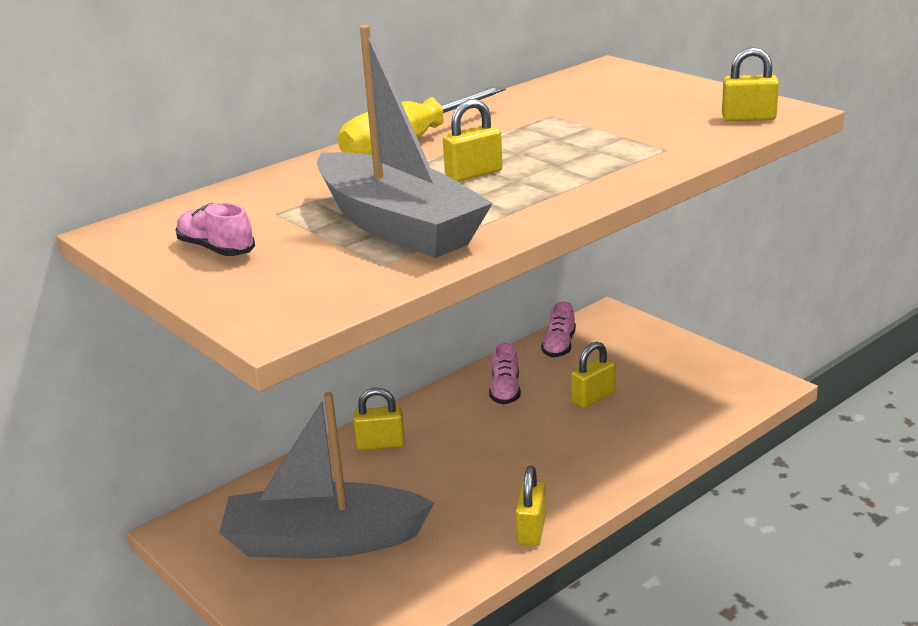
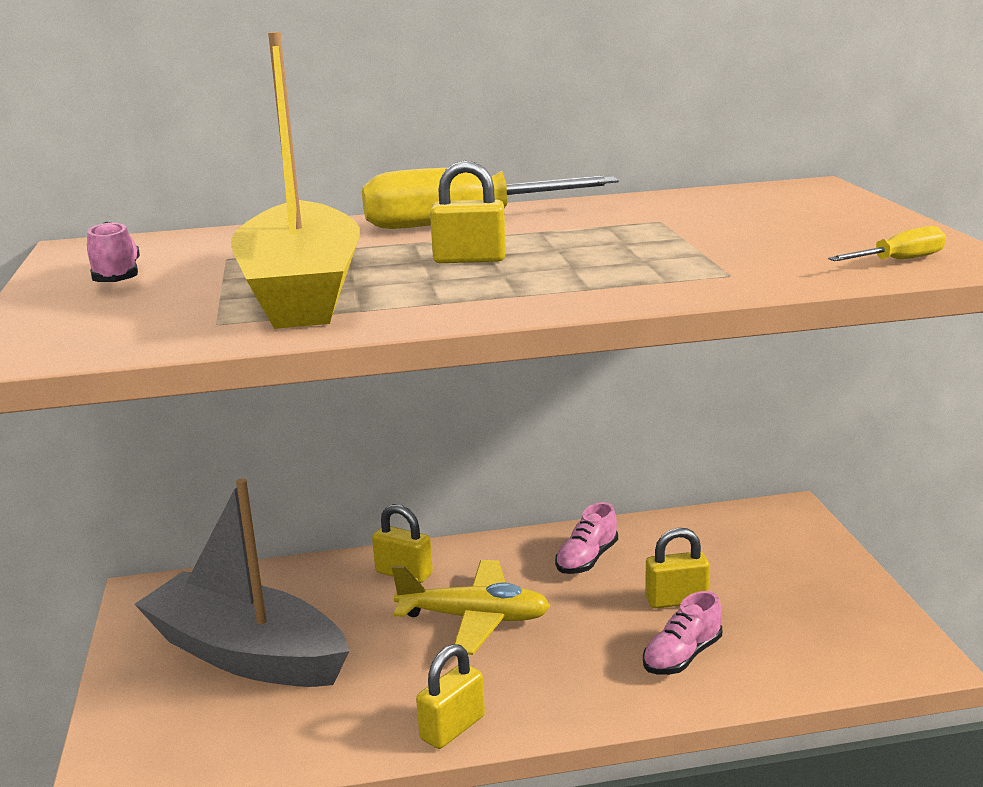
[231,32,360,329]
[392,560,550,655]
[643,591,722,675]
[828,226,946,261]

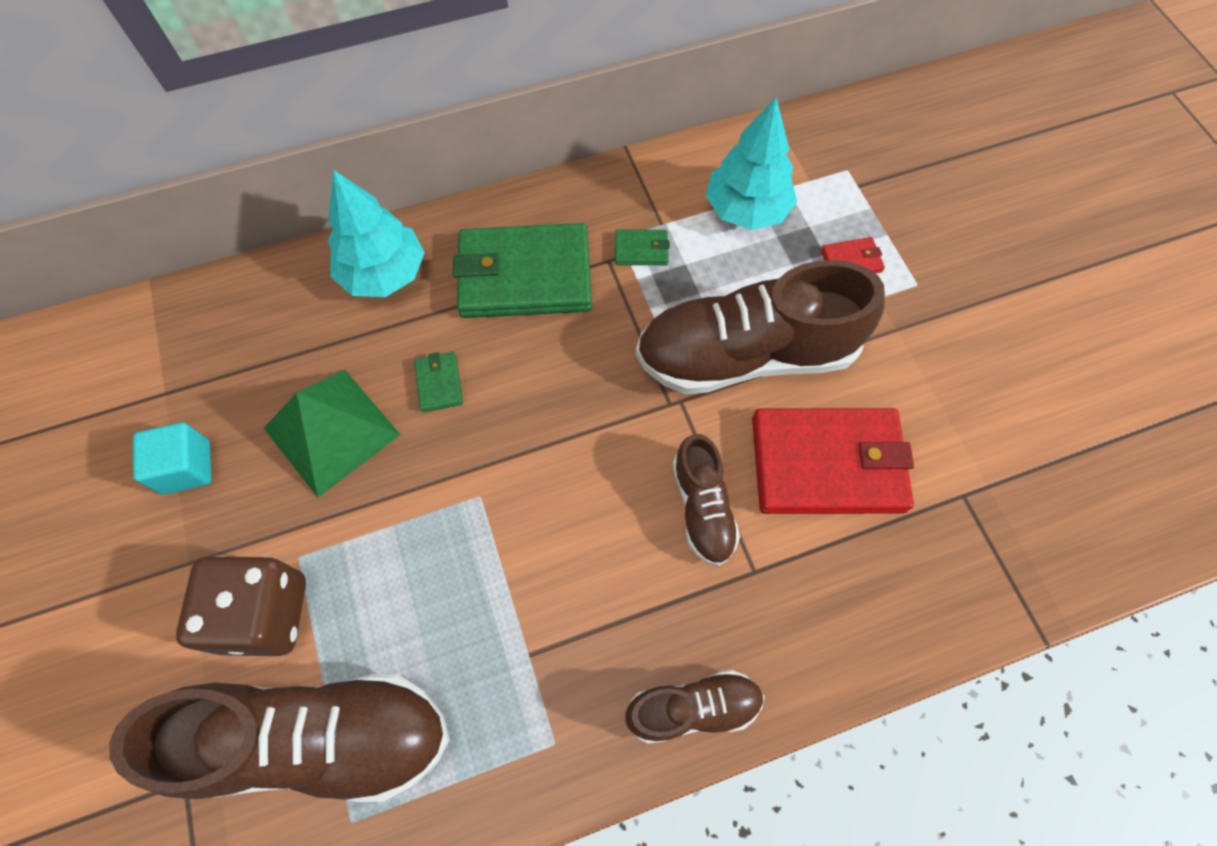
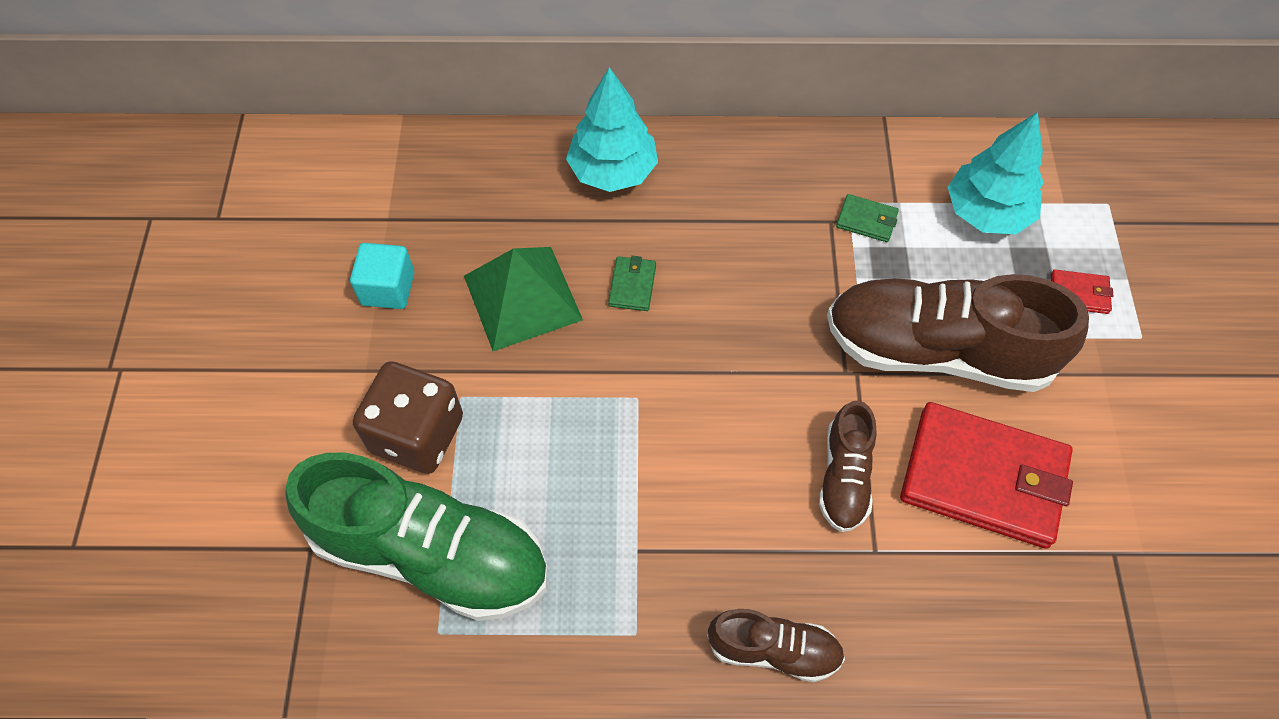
[285,453,548,621]
[453,223,592,318] (first image)

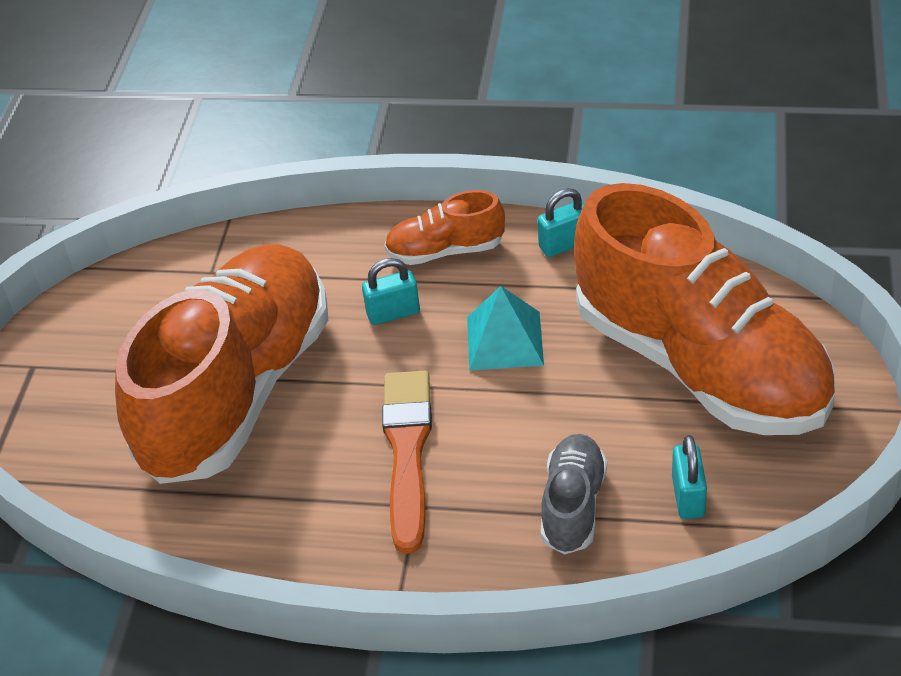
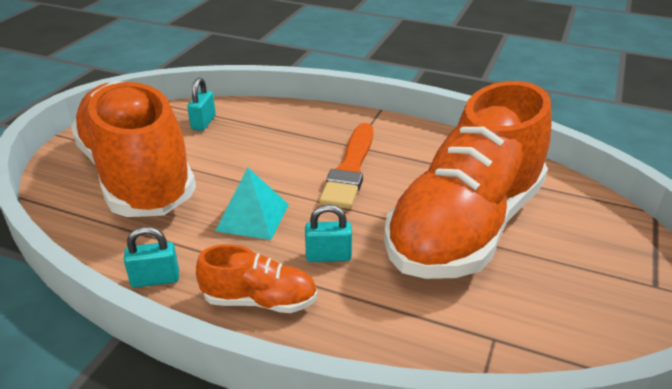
[541,434,607,554] (first image)

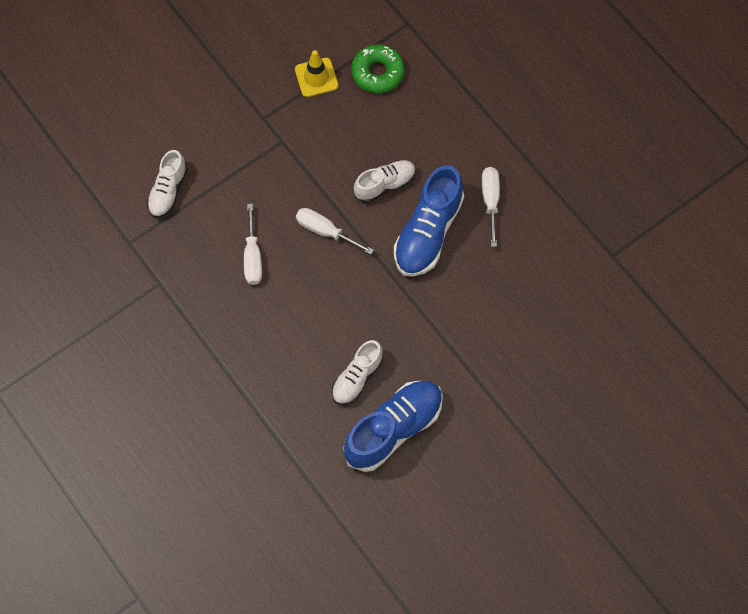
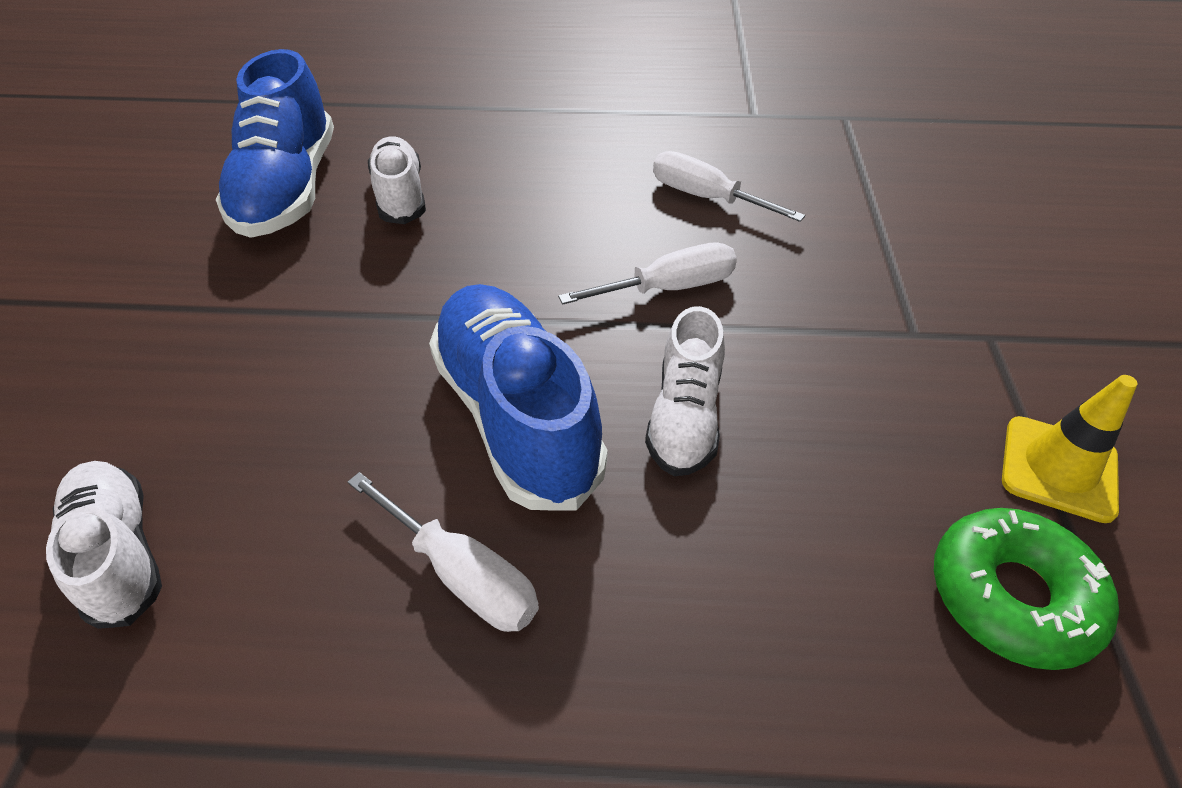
[46,461,162,629]

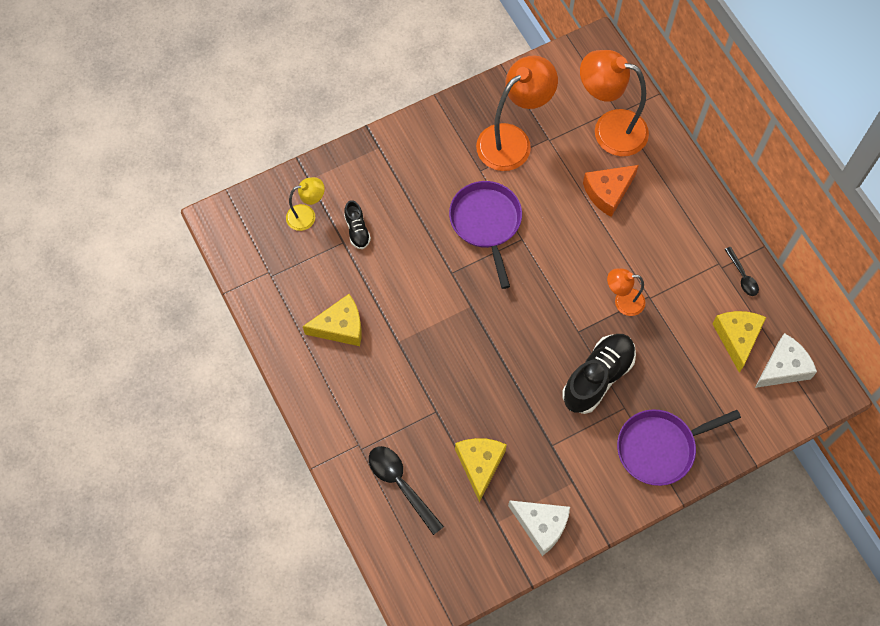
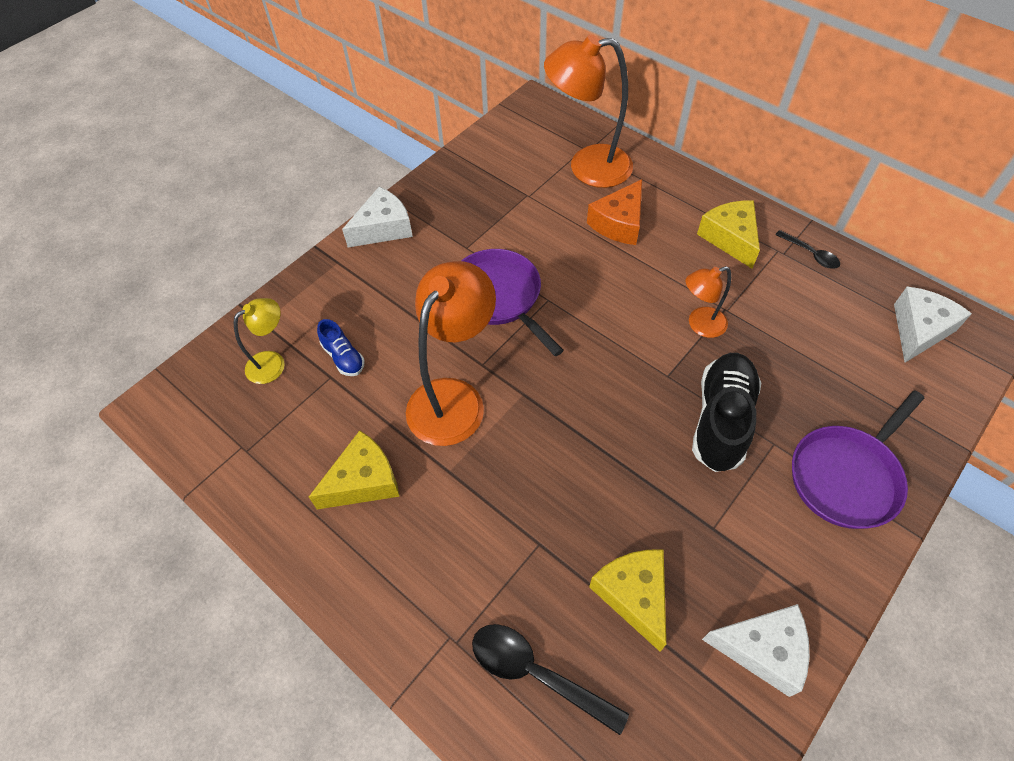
[317,319,365,376]
[342,187,413,247]
[406,261,496,446]
[697,201,760,269]

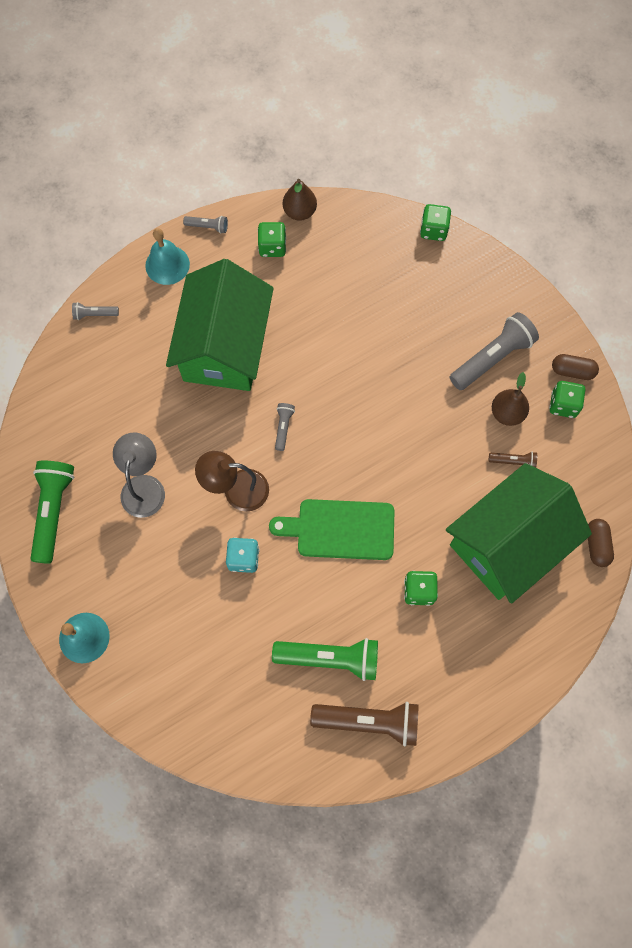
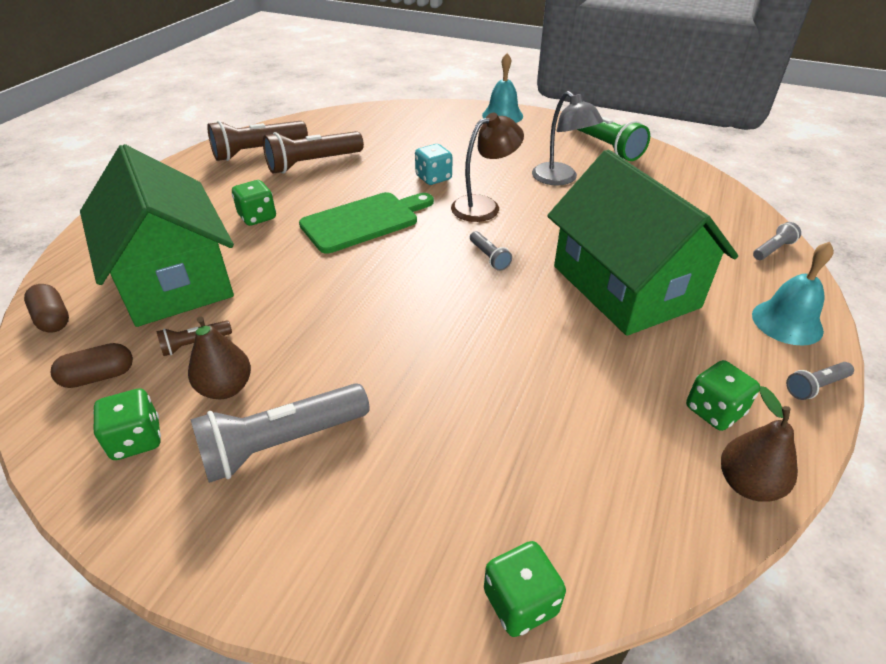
[51,343,133,388]
[80,144,234,327]
[190,383,370,483]
[263,131,364,174]

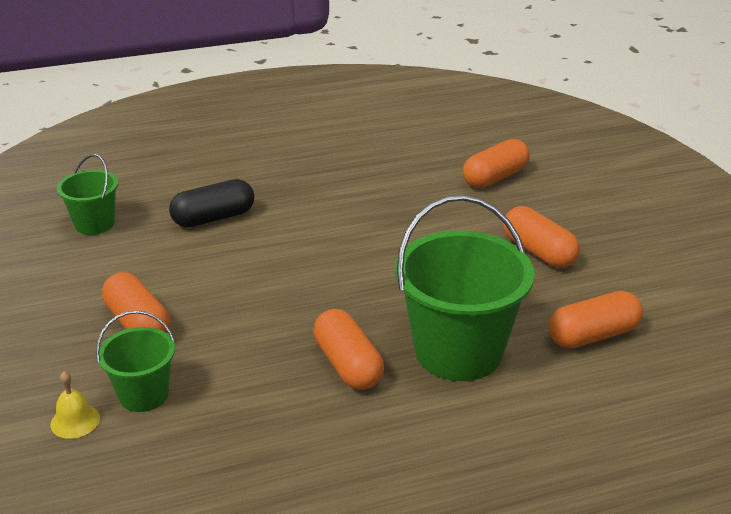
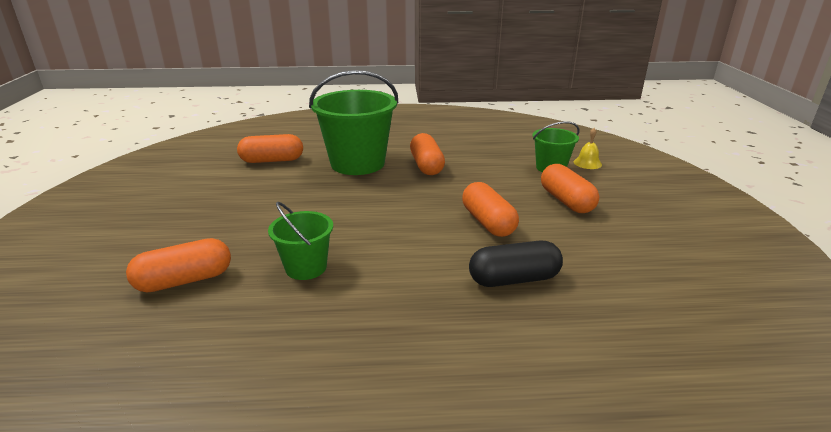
[268,202,333,280]
[462,182,519,237]

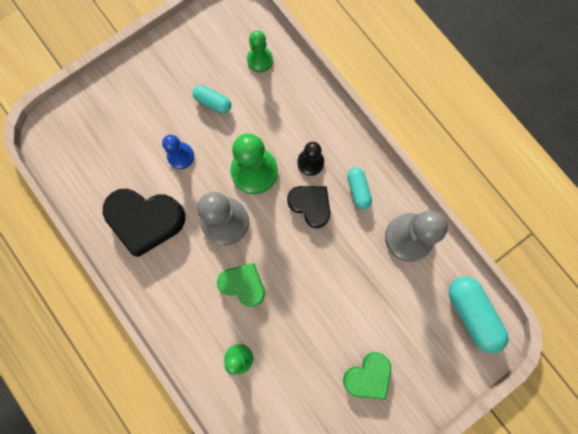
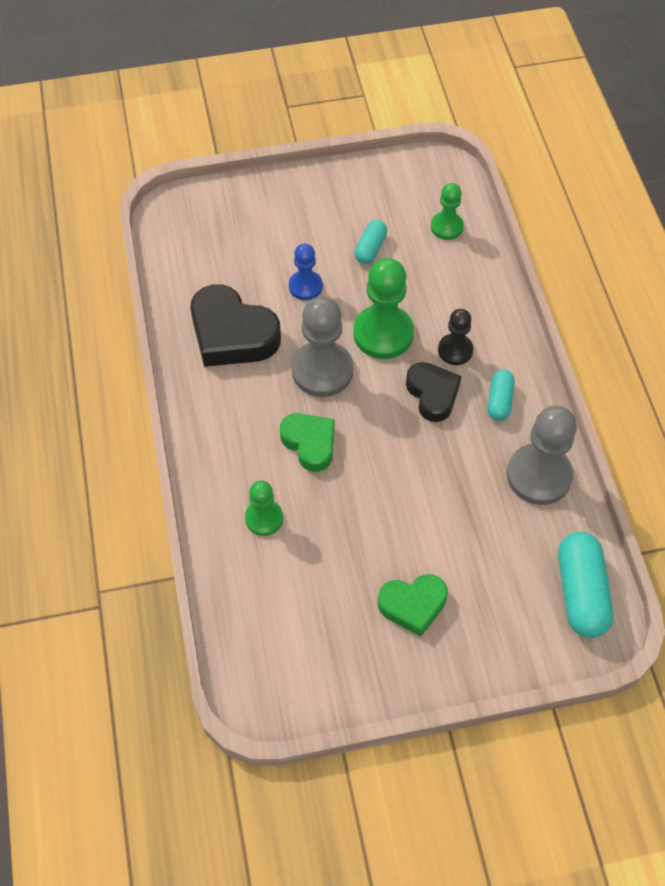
[354,220,387,264]

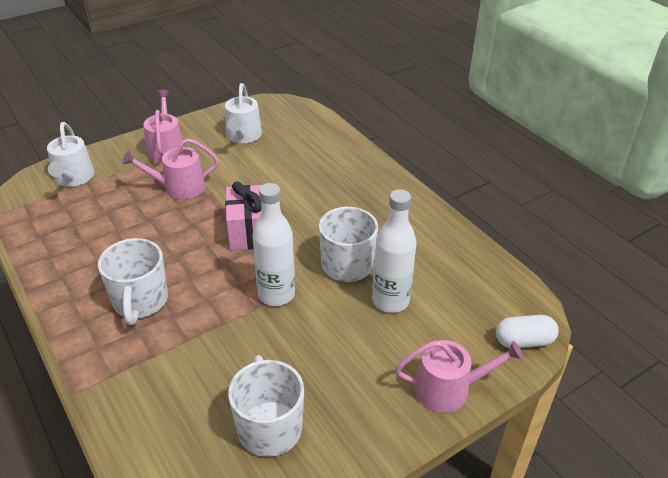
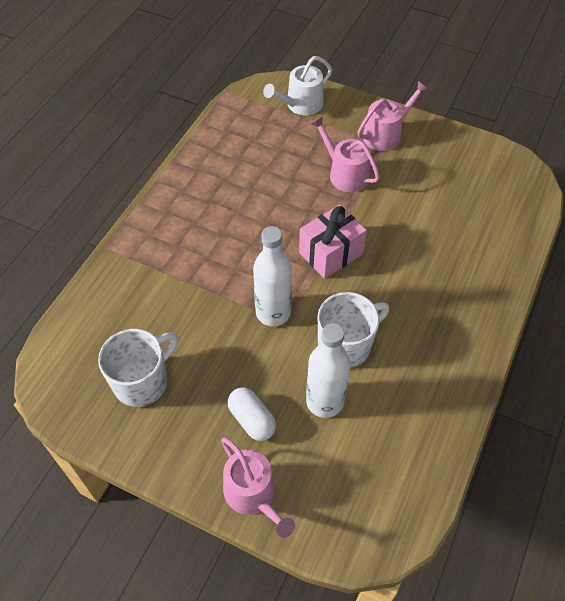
[228,387,276,441]
[98,238,168,325] (first image)
[225,83,262,143] (first image)

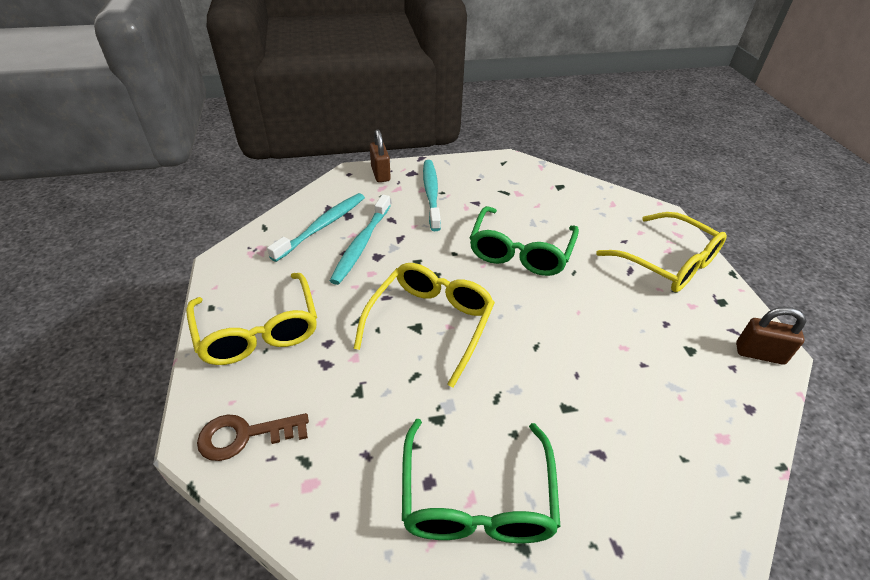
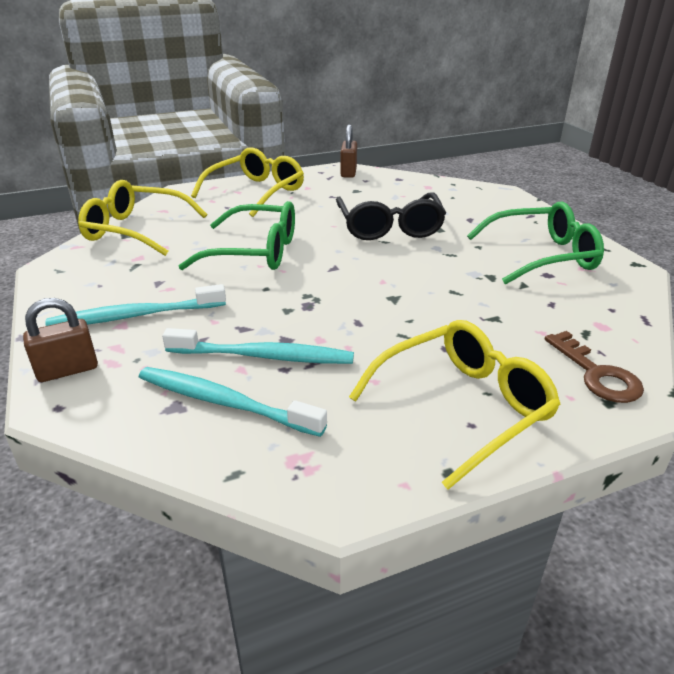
[78,180,207,256]
[336,192,446,240]

